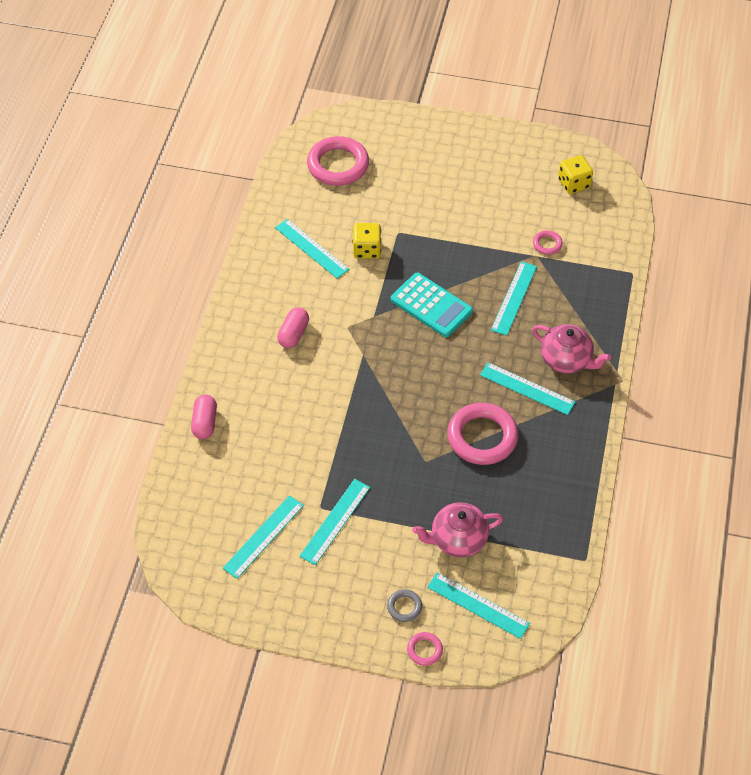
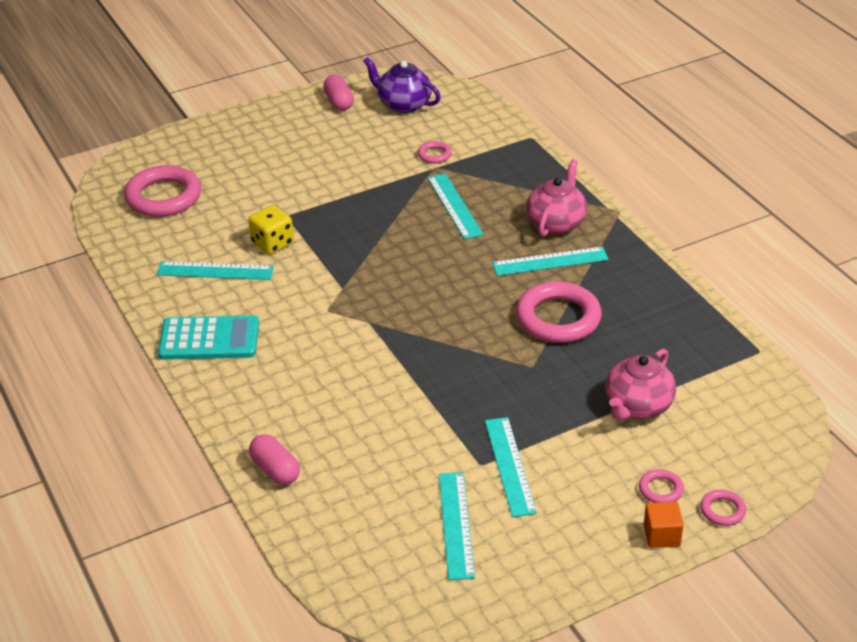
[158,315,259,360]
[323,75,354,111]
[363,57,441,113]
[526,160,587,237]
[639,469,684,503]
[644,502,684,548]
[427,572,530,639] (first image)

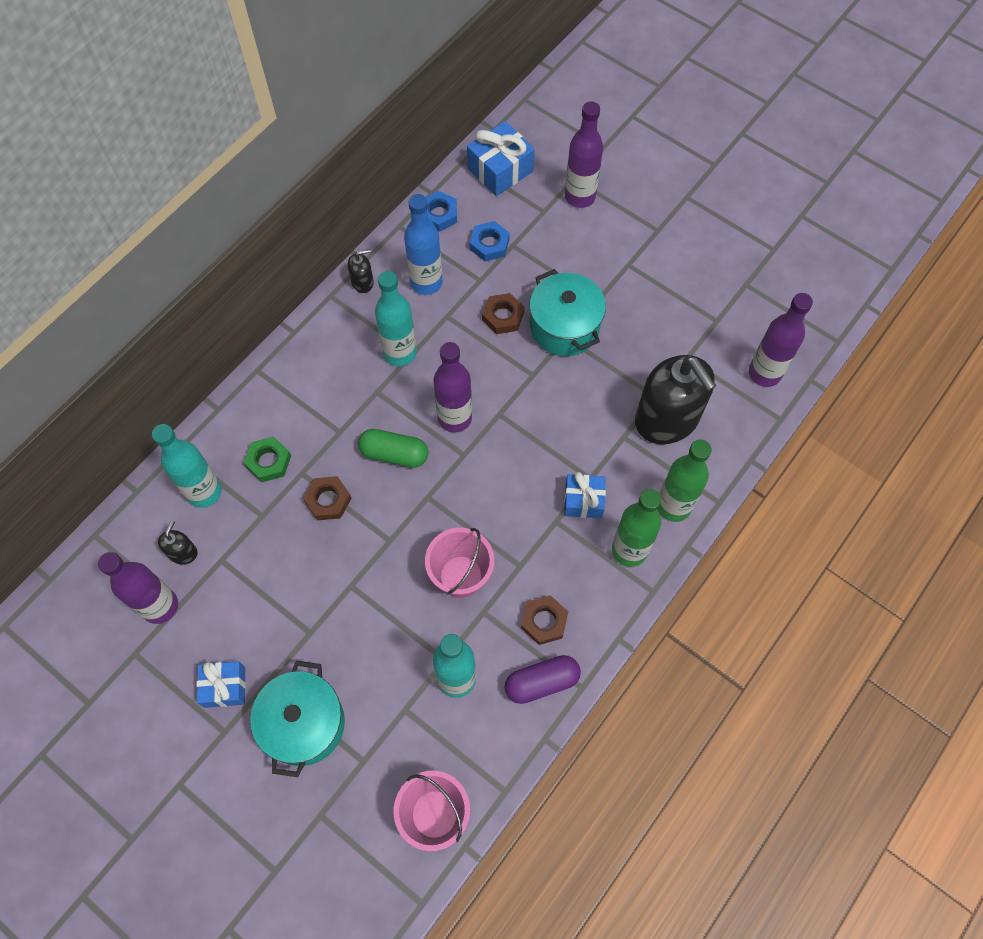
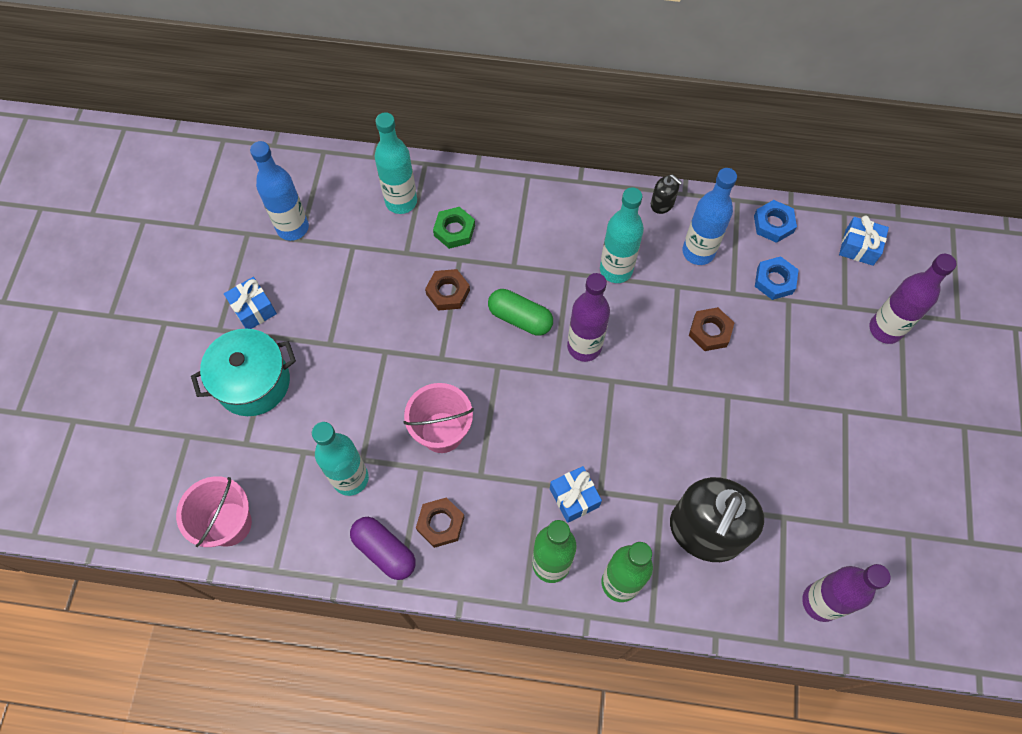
[250,141,309,241]
[488,289,553,336]
[839,216,889,266]
[158,520,198,564] (first image)
[529,269,606,356] (first image)

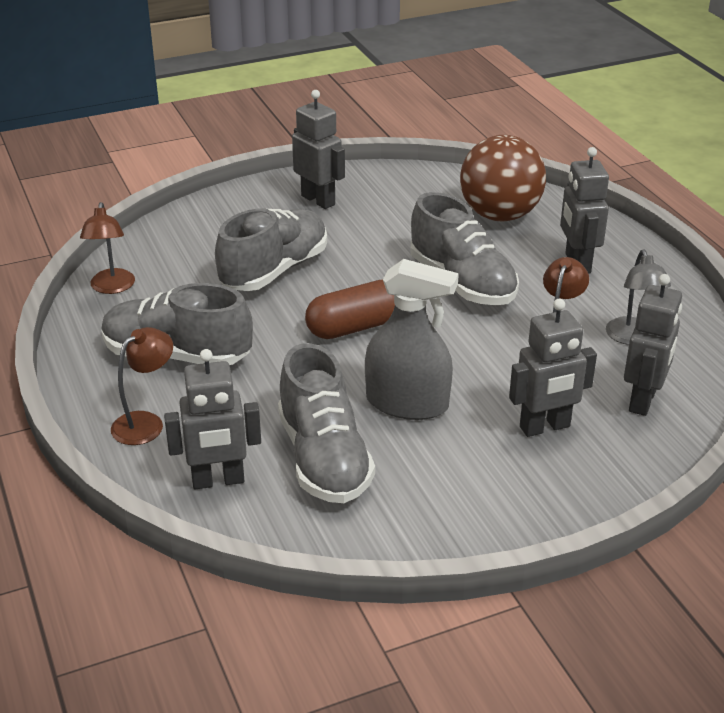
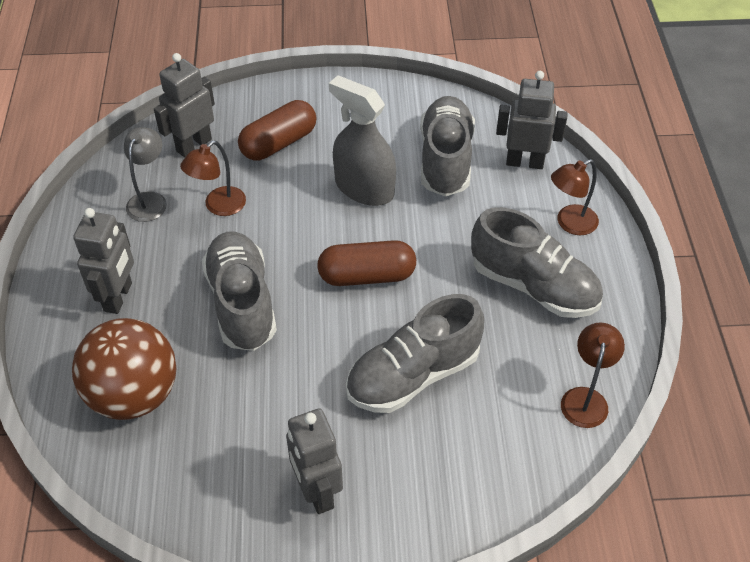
[238,100,316,161]

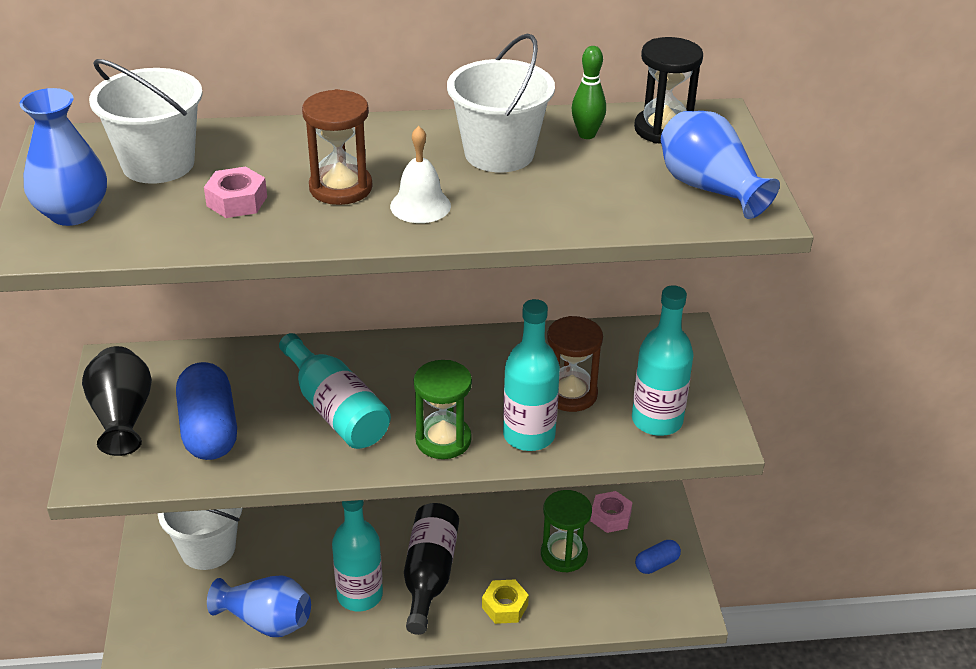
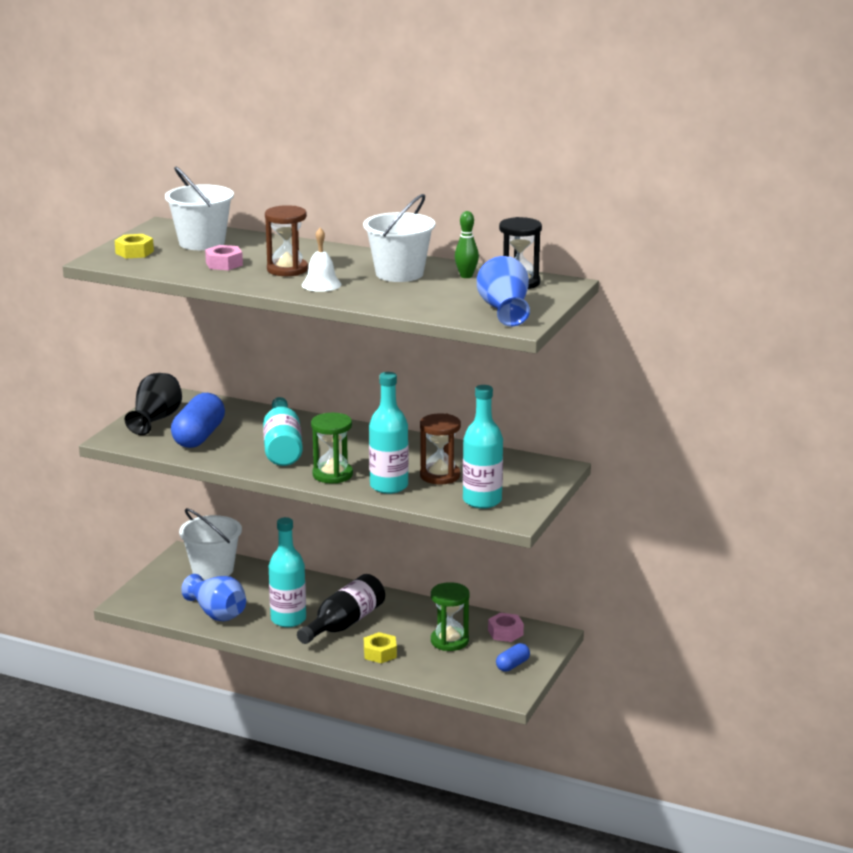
[115,234,154,259]
[496,643,530,672]

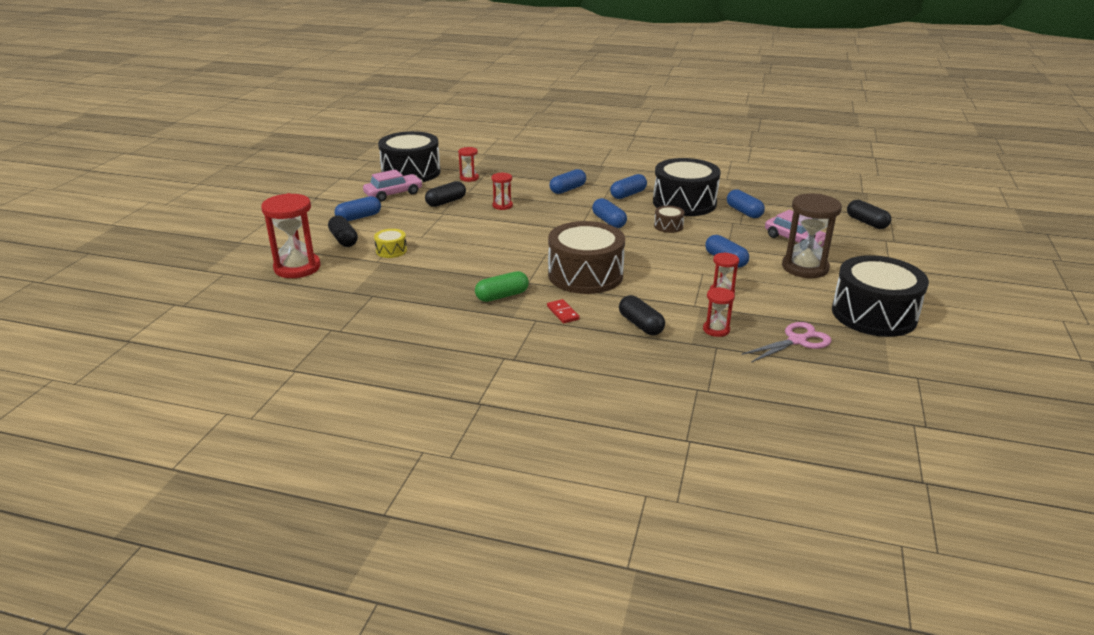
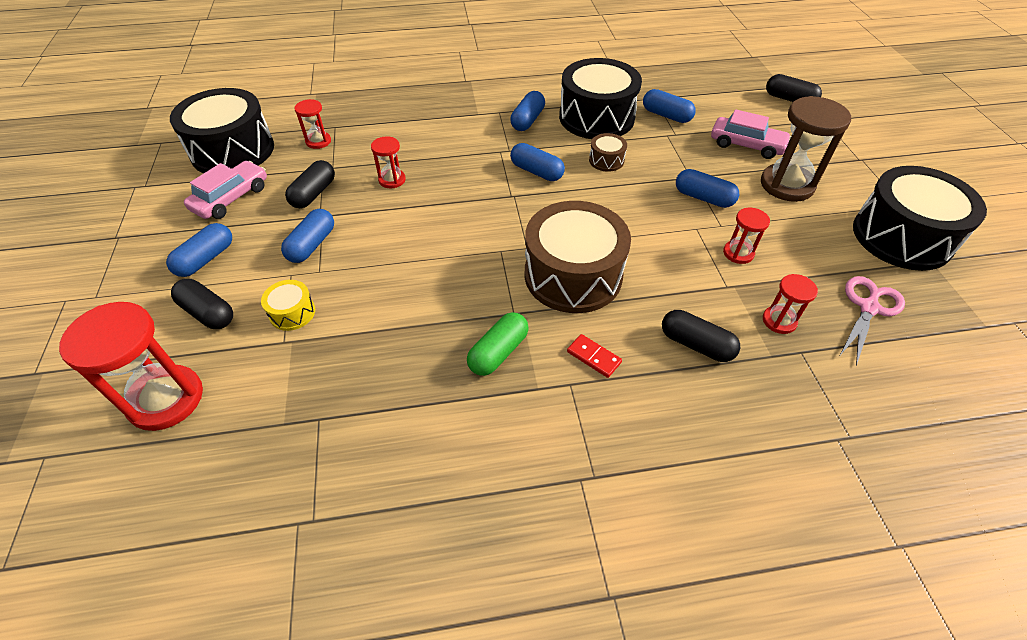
[281,209,334,263]

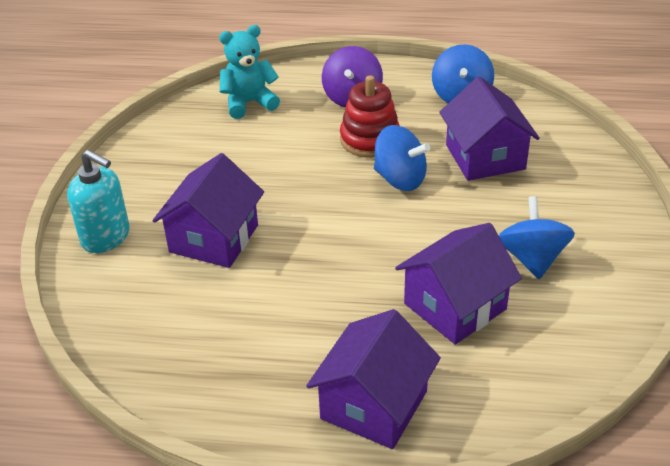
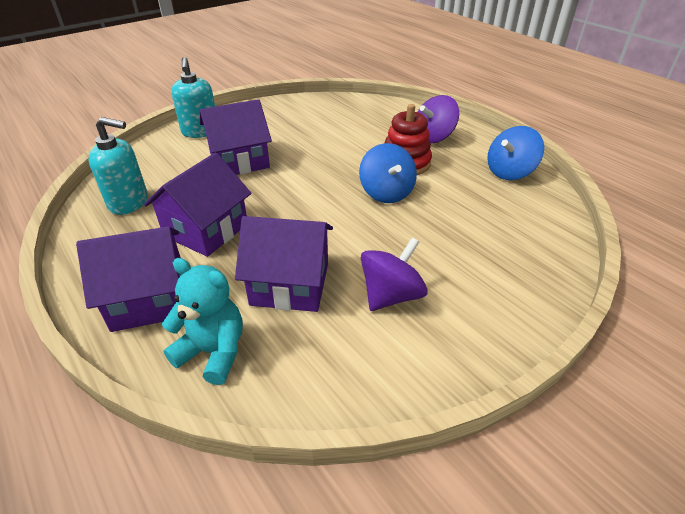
[89,117,148,215]
[144,152,251,257]
[162,258,243,385]
[361,237,428,311]

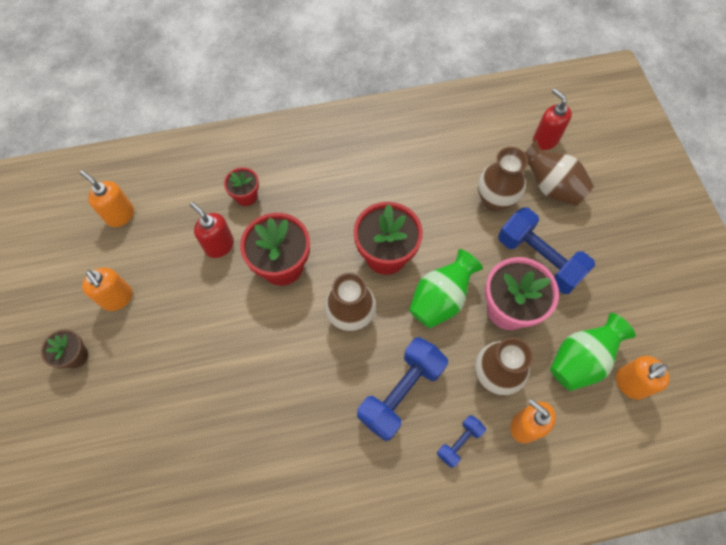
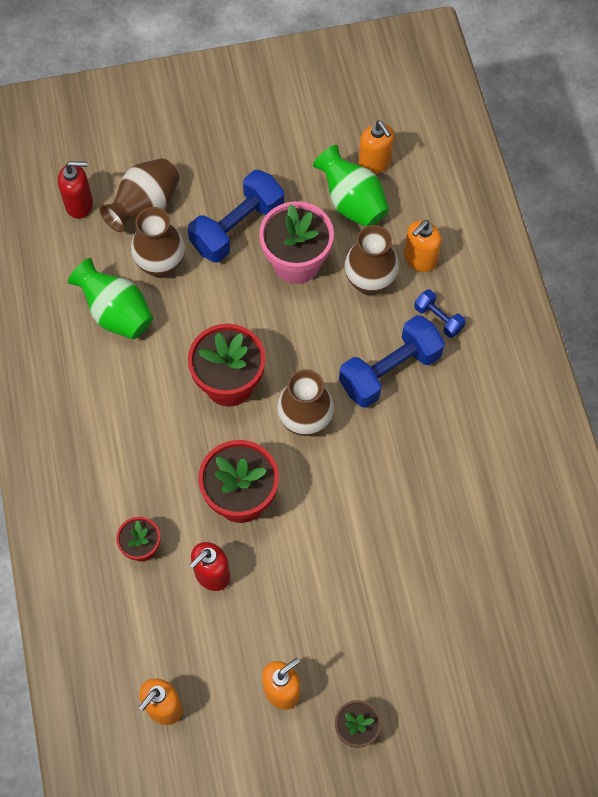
[58,161,93,219]
[68,258,153,339]
[339,315,445,408]

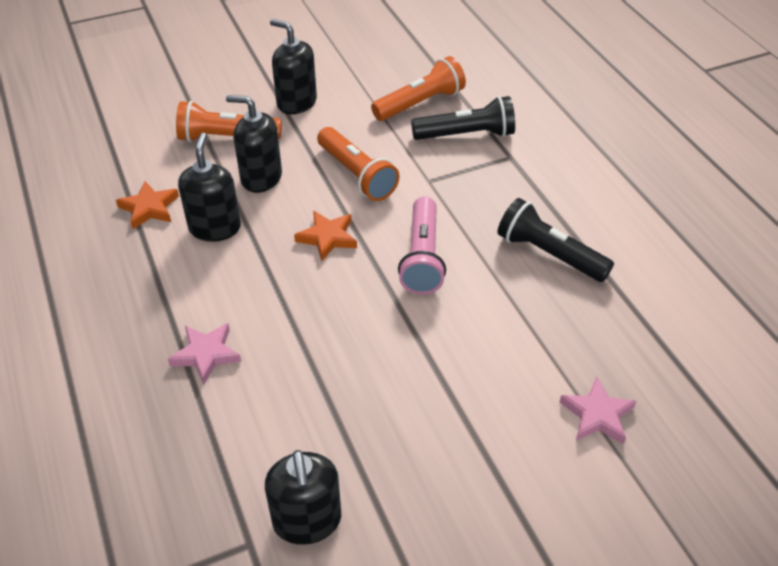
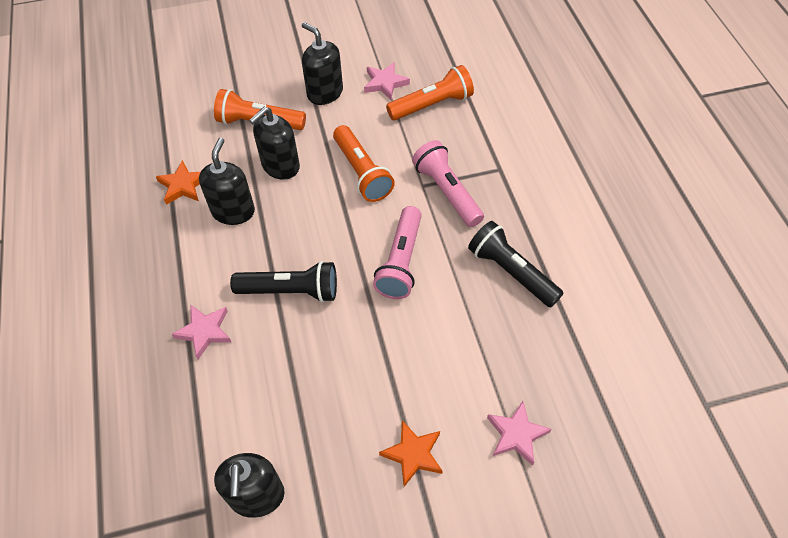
[230,261,337,302]
[249,107,300,180]
[364,62,410,100]
[379,421,442,487]
[412,140,484,227]

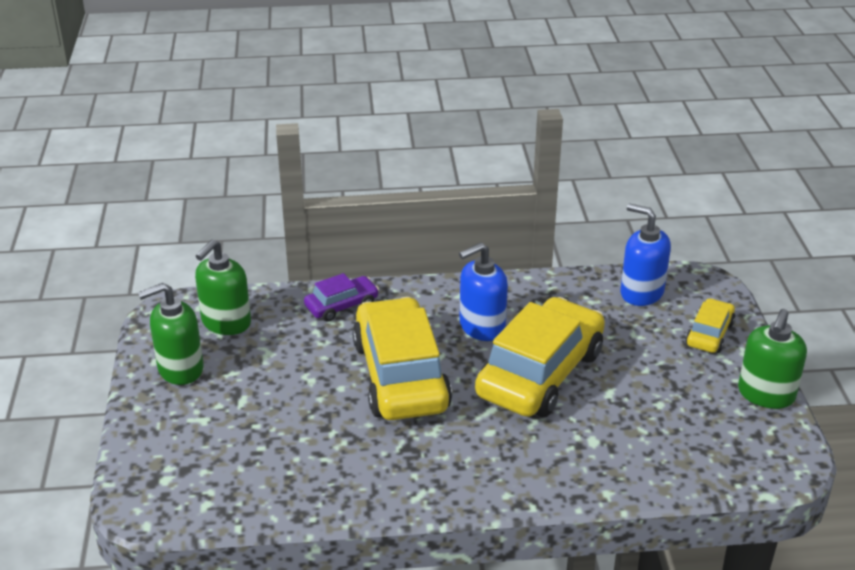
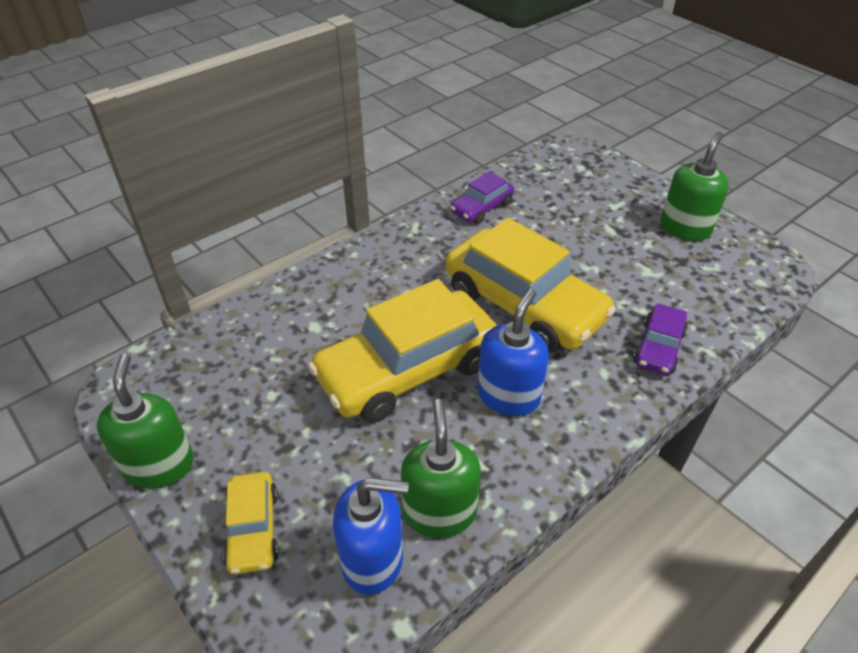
[308,279,497,423]
[401,399,481,538]
[451,171,514,224]

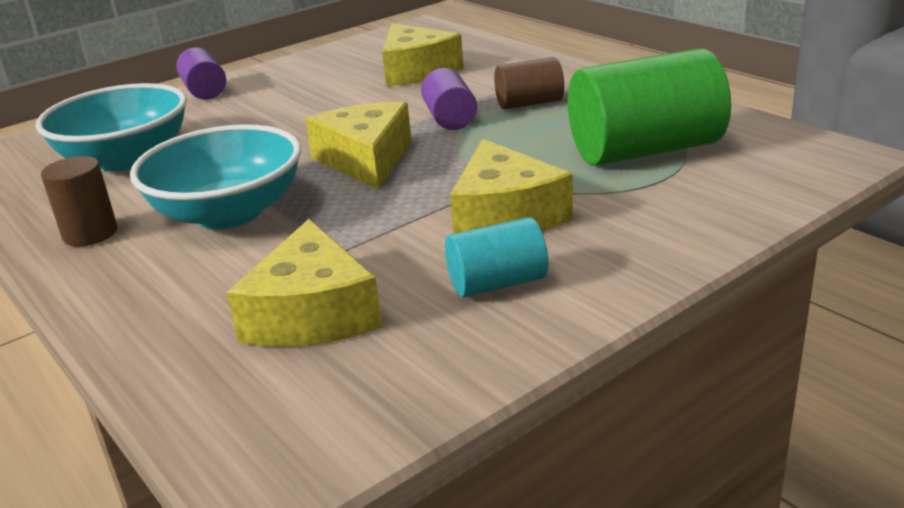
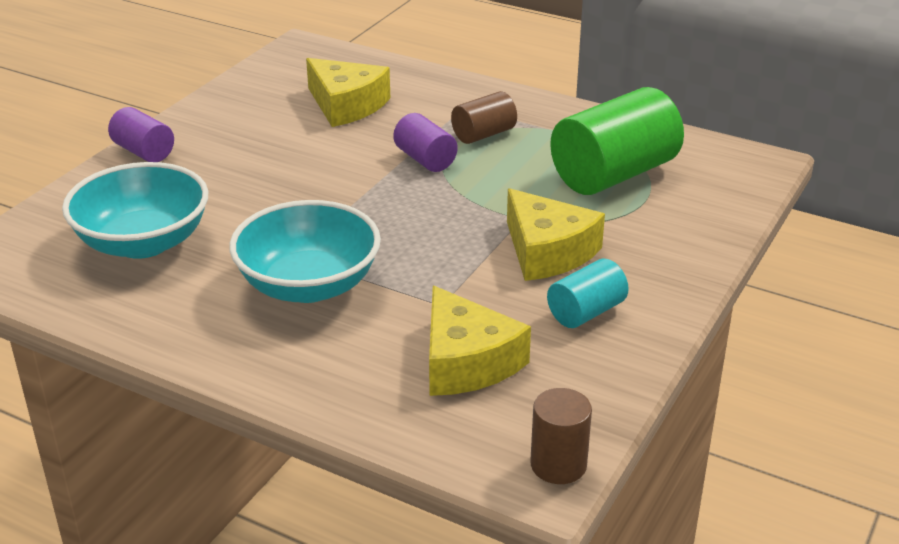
[530,388,592,484]
[305,102,412,190] (first image)

